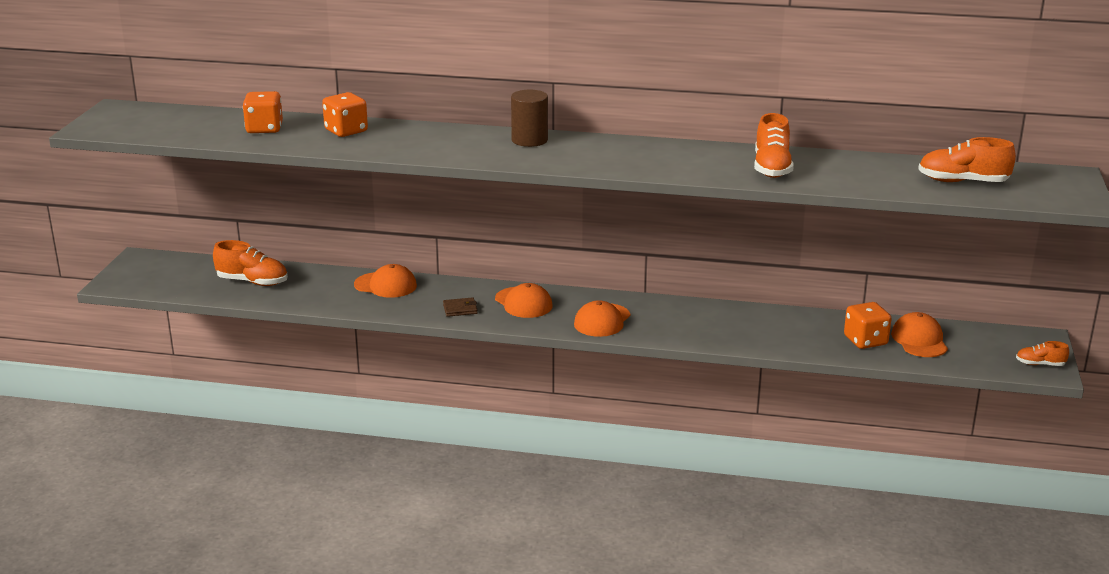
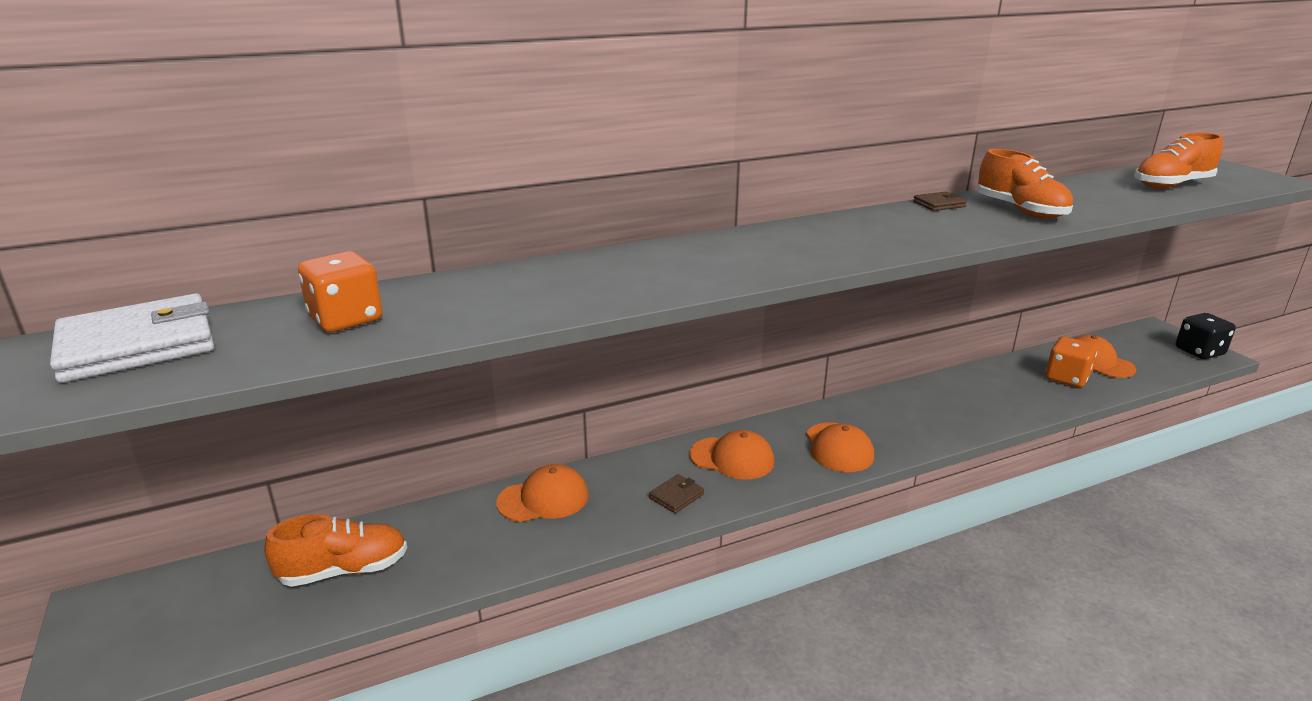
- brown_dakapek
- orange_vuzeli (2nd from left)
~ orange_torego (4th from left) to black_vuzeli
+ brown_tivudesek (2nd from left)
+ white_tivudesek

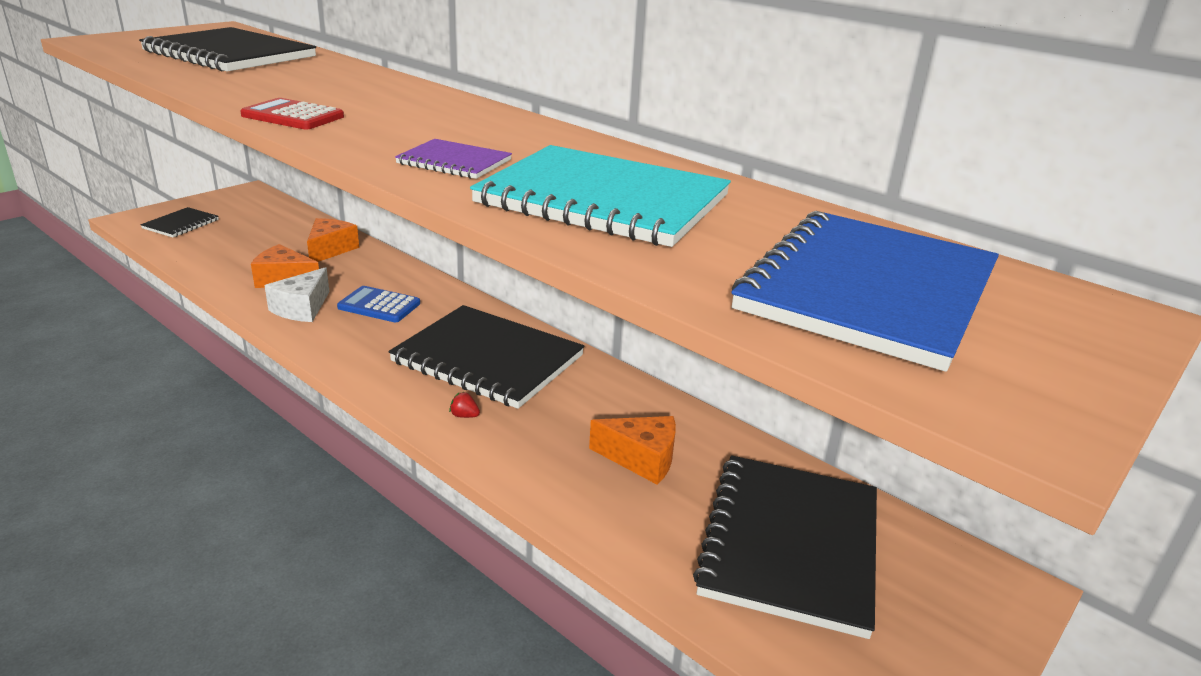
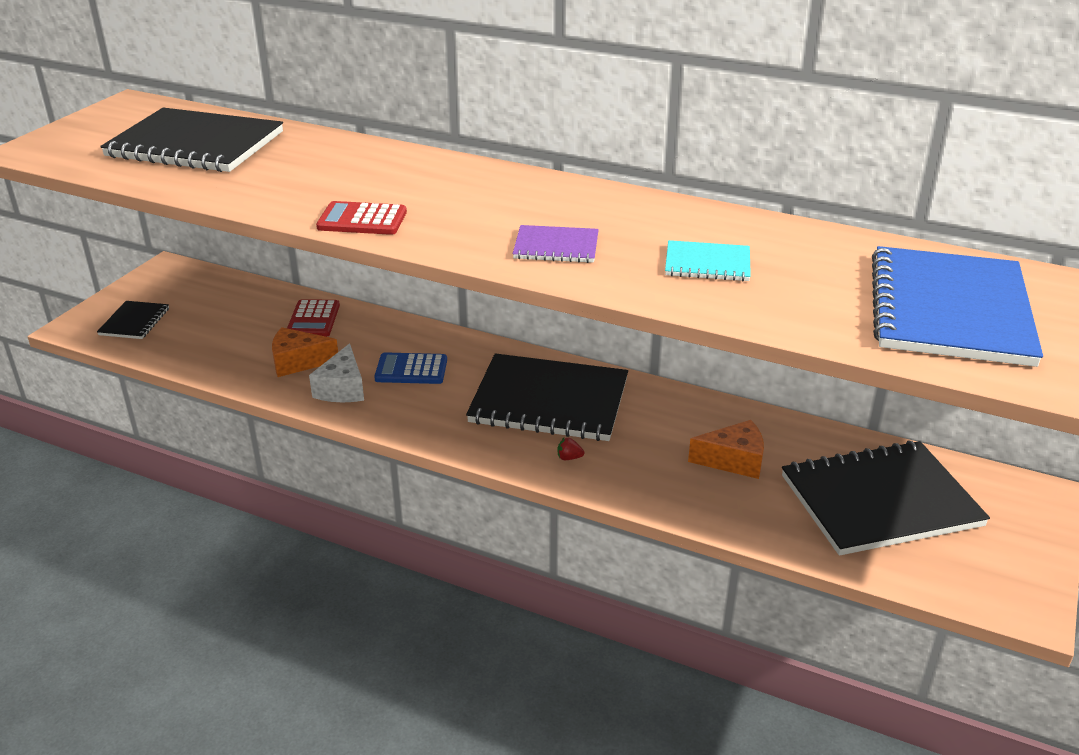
~ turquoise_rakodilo x0.48
~ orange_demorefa (2nd from left) to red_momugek (1st from left)
~ black_rakodilo (4th from left) 75 degrees clockwise

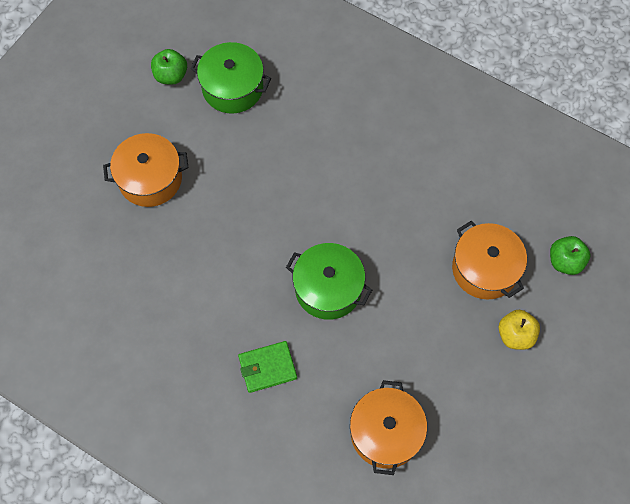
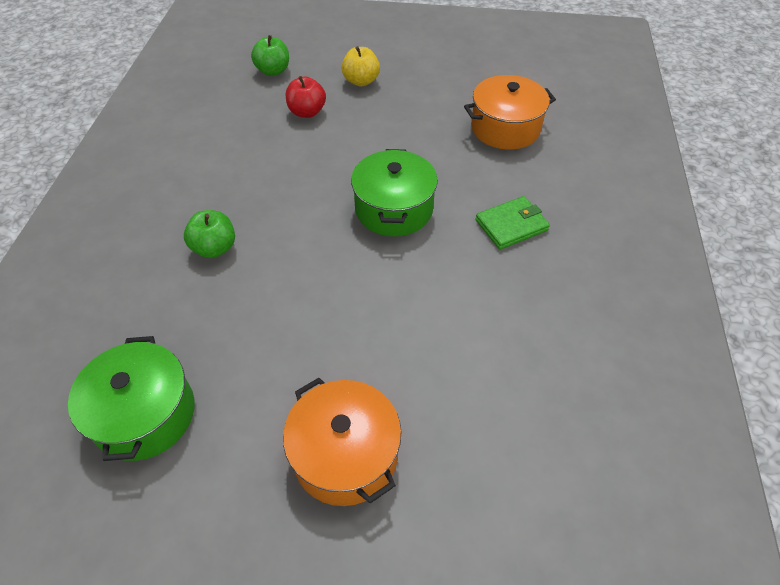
~ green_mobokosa (1st from left)
~ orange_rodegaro (3rd from left) to red_mobokosa
~ green_tivudesek 75 degrees counterclockwise

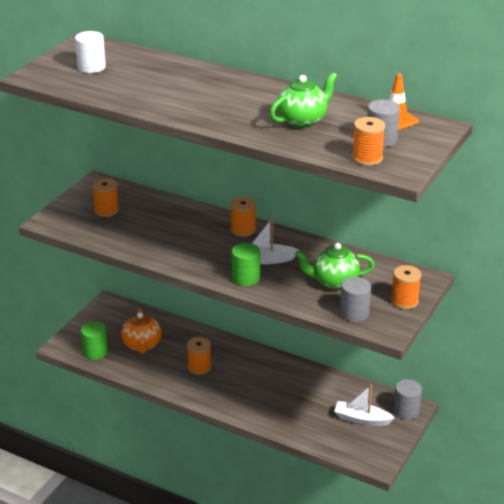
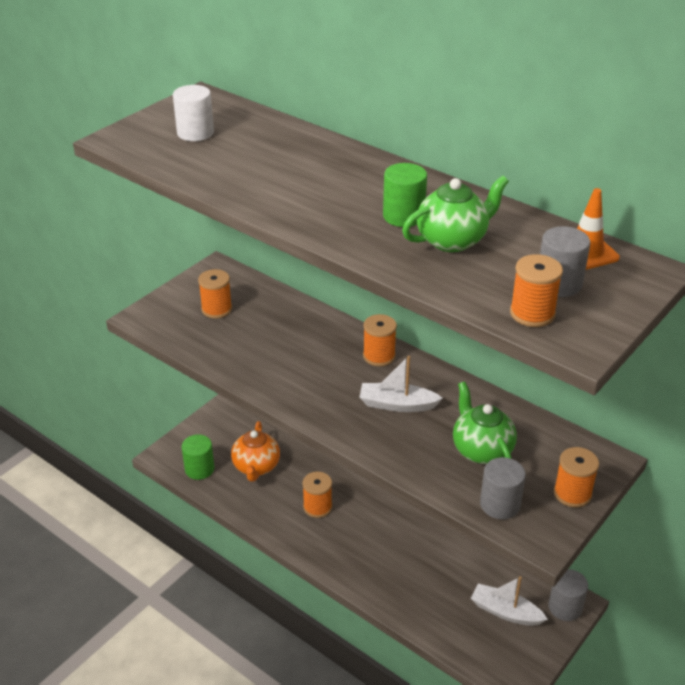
~ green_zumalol (2nd from left) 60 degrees clockwise
~ green_dakapek (2nd from left)

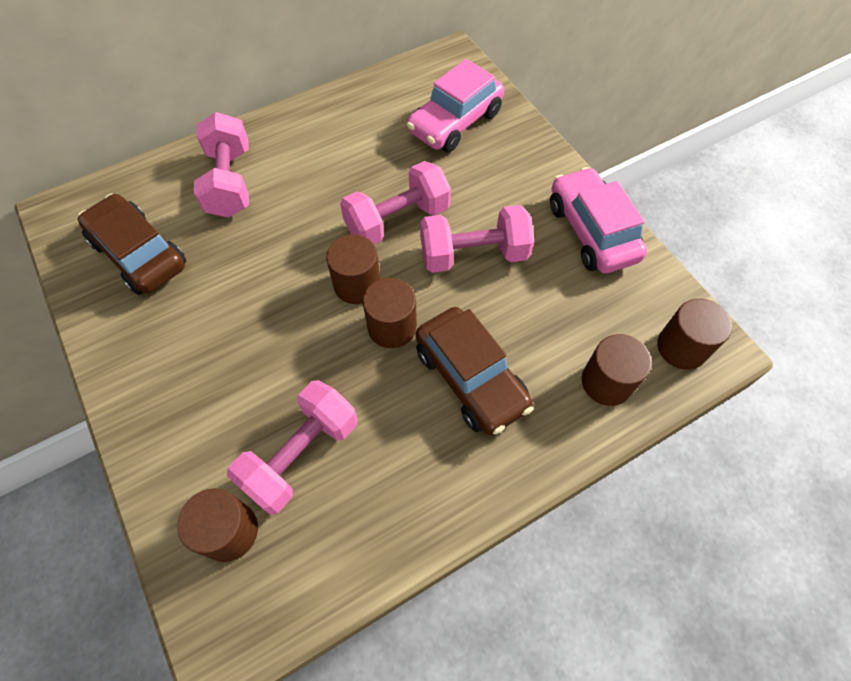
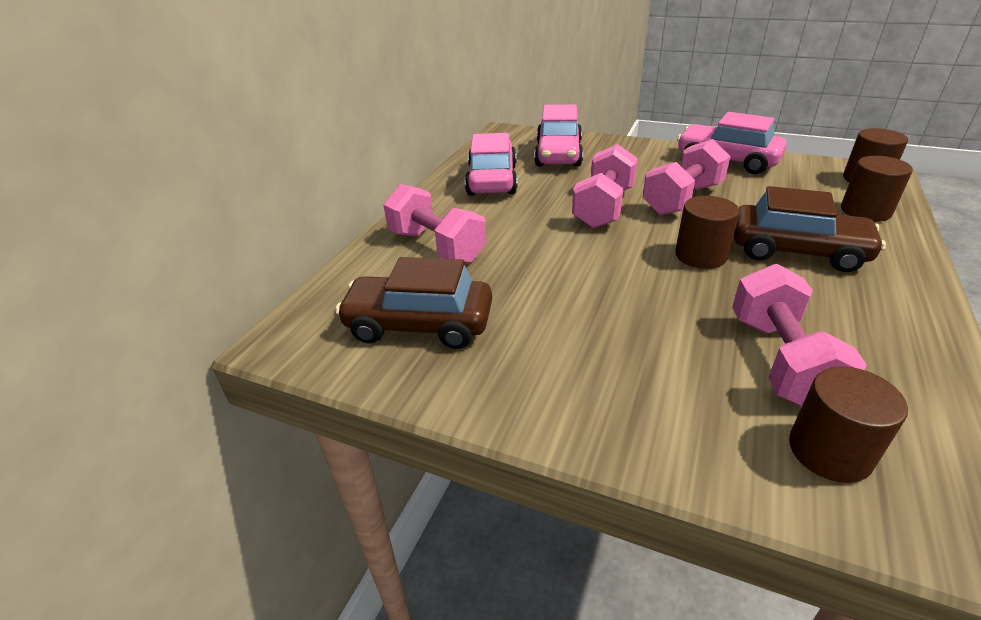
- brown_dakapek (2nd from left)
+ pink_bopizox (1st from left)

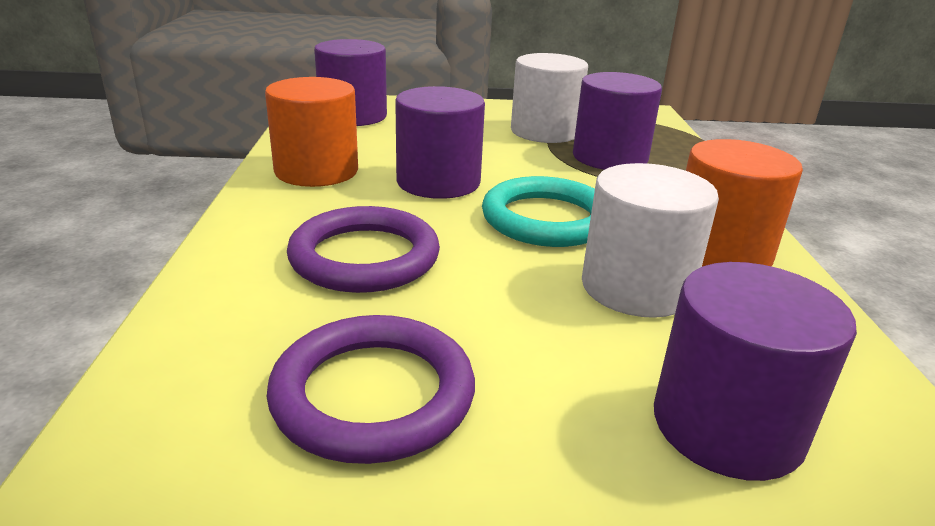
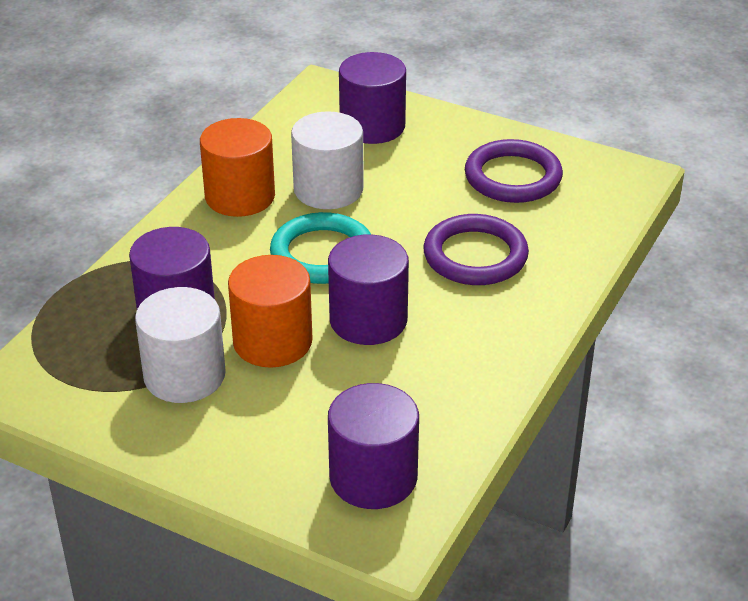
~ orange_dakapek (1st from left in the first image) to orange_dakapek (2nd from left)

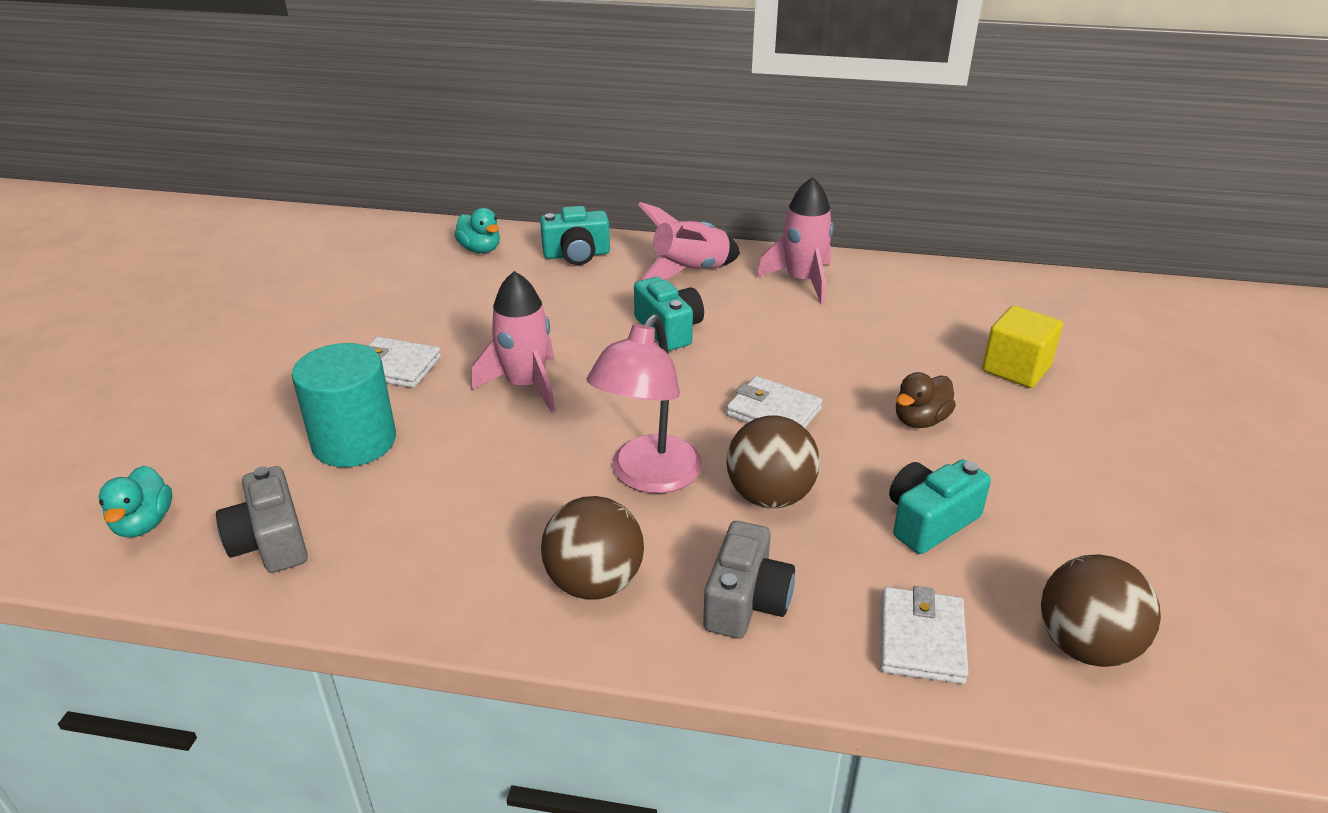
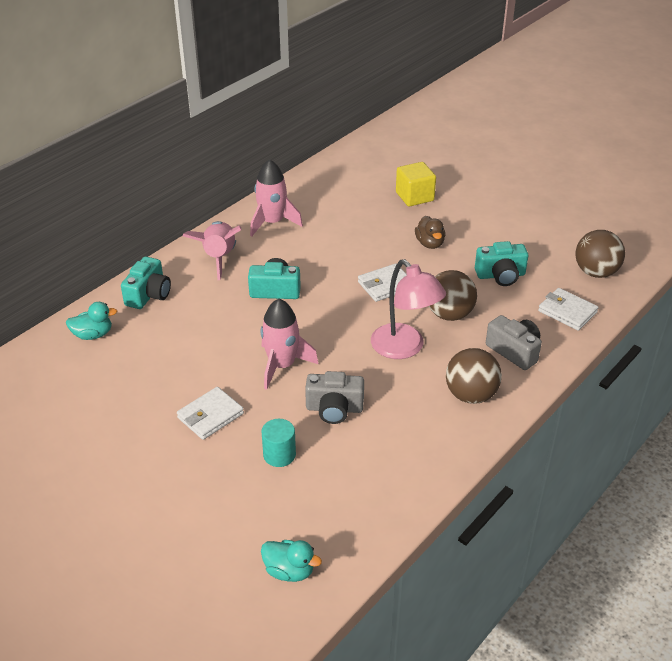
~ turquoise_dakapek x0.58
~ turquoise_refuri (3rd from left) 90 degrees counterclockwise
~ grey_refuri (1st from left)

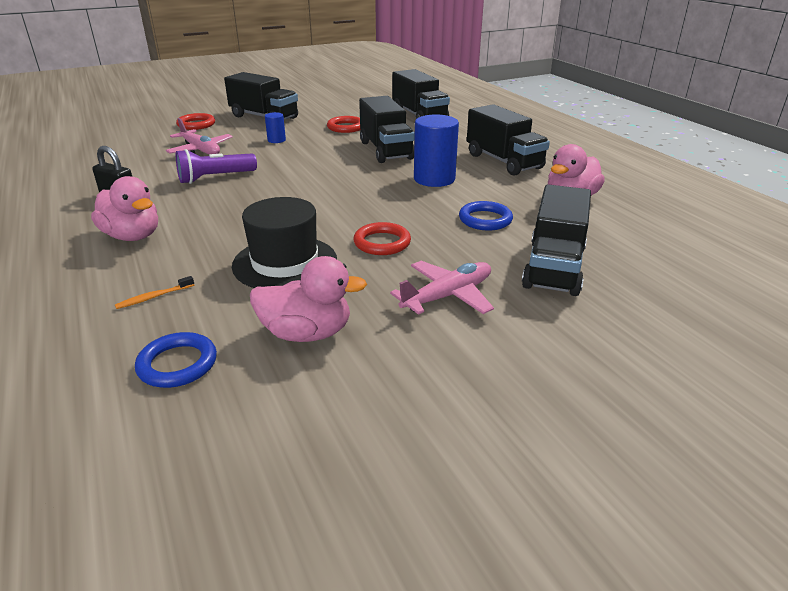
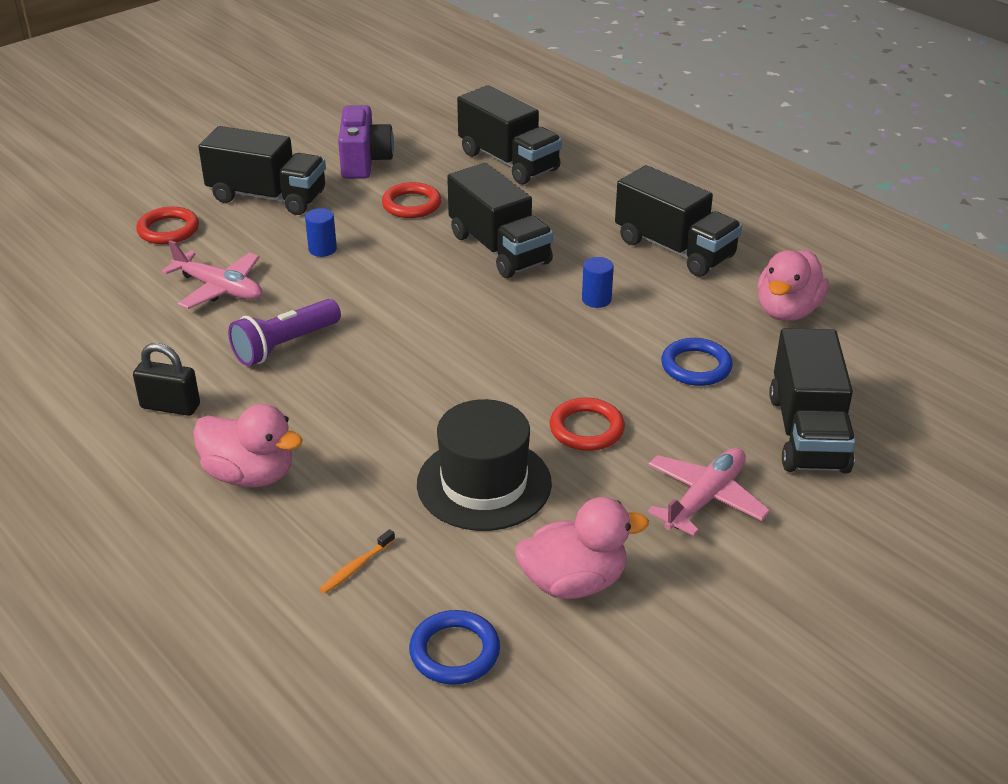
~ blue_dakapek (2nd from left) x0.50
+ purple_refuri

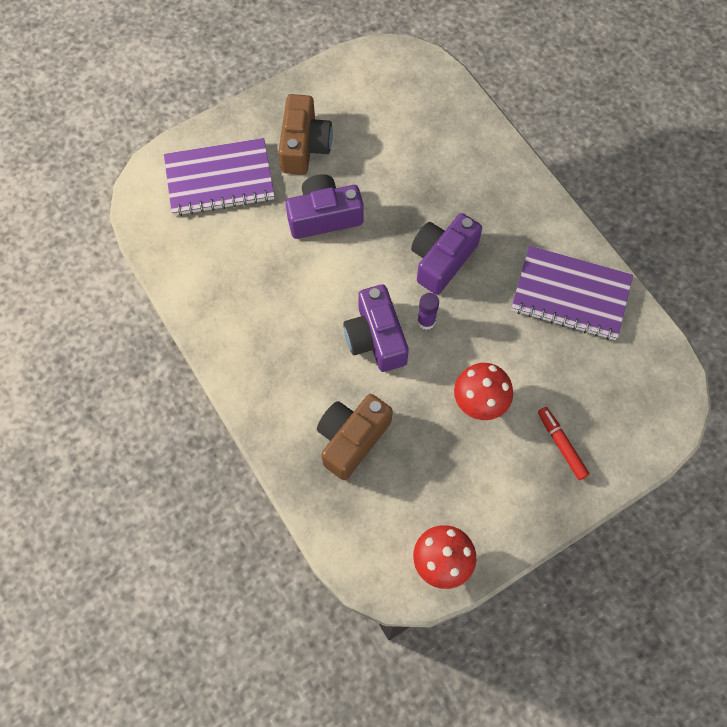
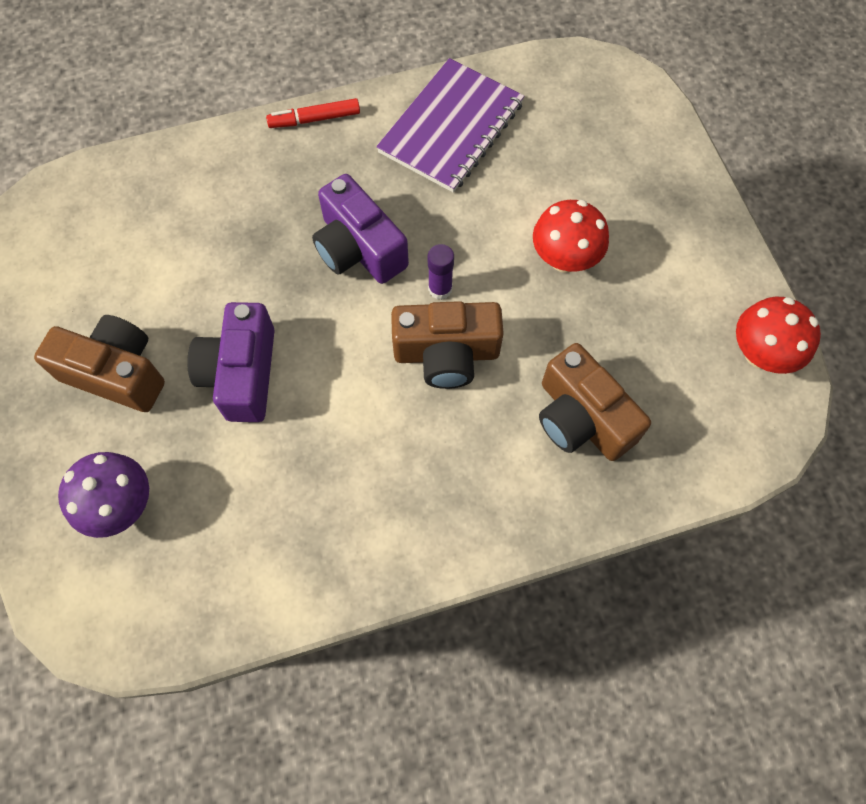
~ purple_rakodilo (1st from left) to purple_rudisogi
~ purple_refuri (2nd from left) to brown_refuri (2nd from left)
~ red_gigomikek

